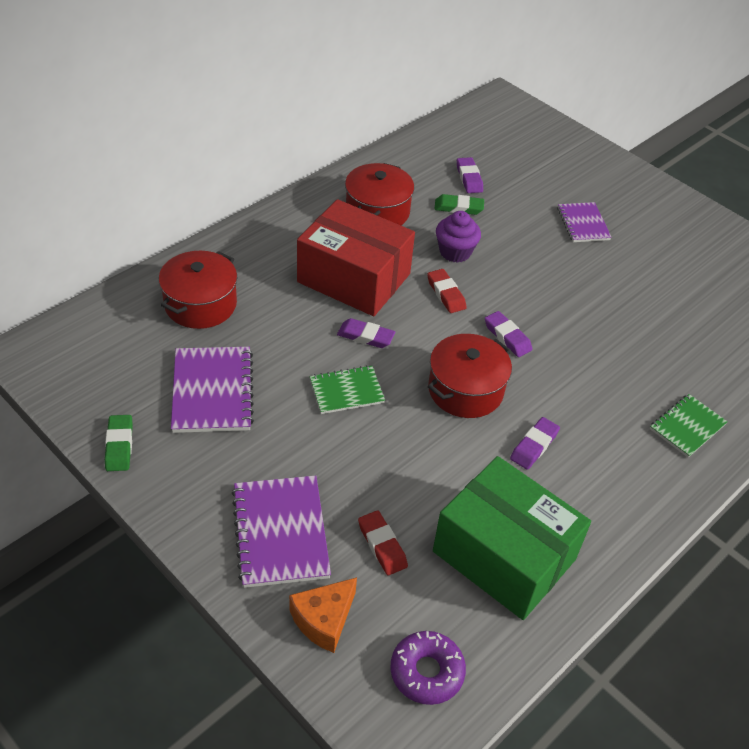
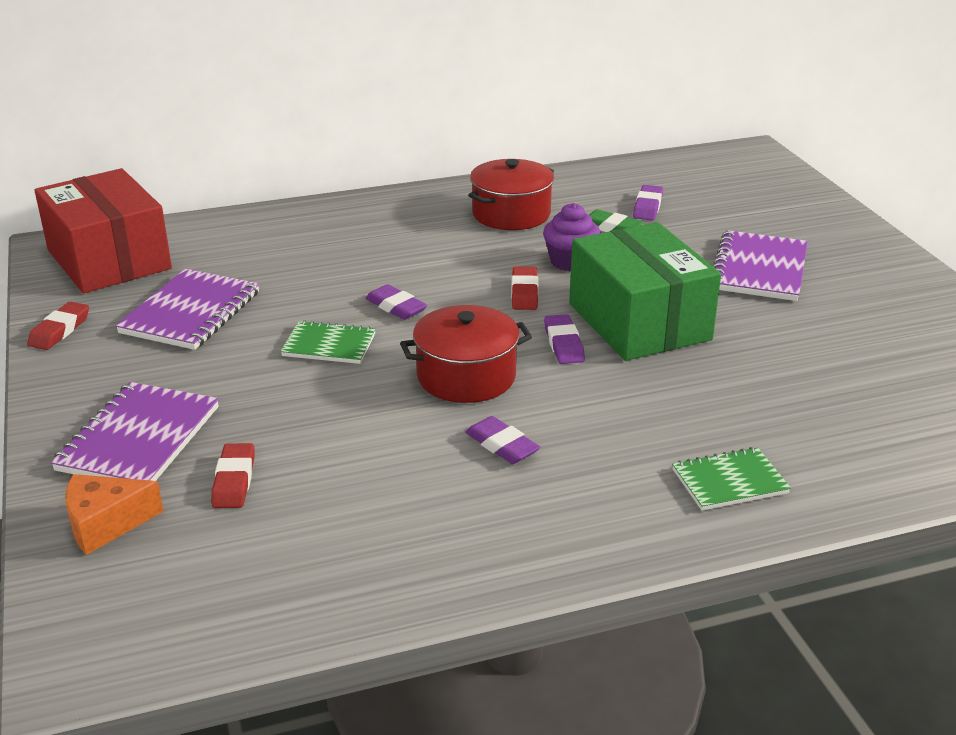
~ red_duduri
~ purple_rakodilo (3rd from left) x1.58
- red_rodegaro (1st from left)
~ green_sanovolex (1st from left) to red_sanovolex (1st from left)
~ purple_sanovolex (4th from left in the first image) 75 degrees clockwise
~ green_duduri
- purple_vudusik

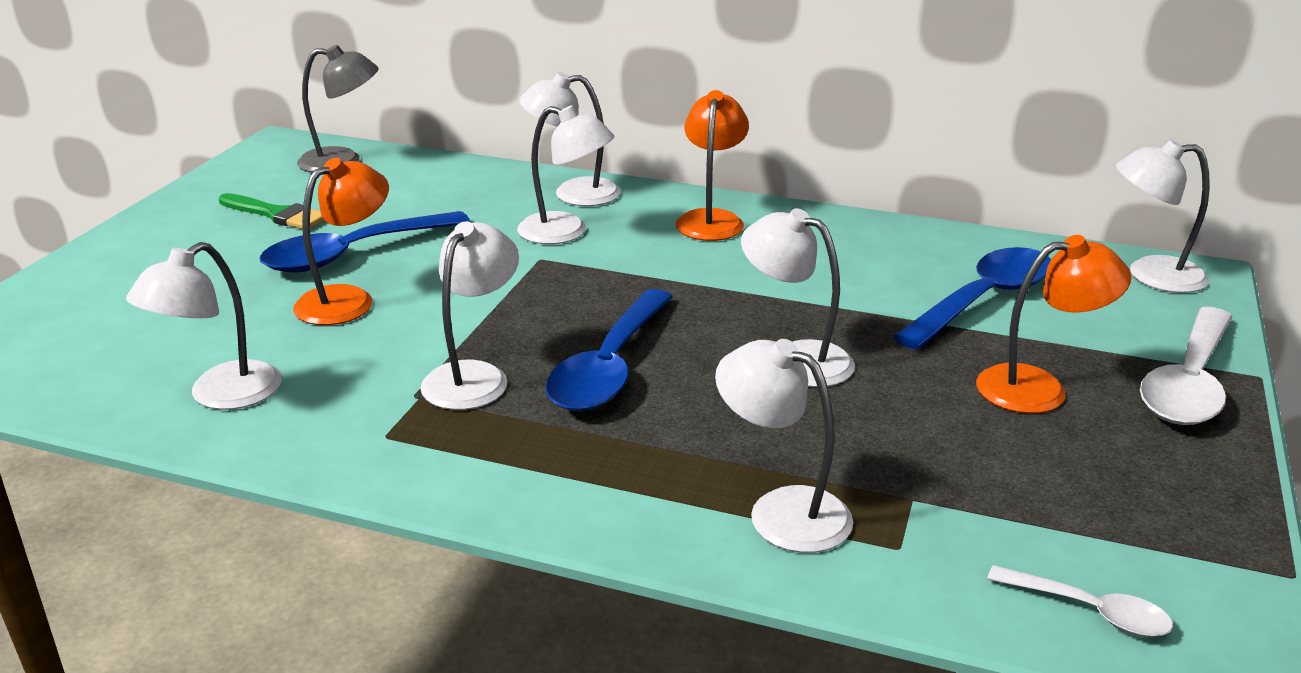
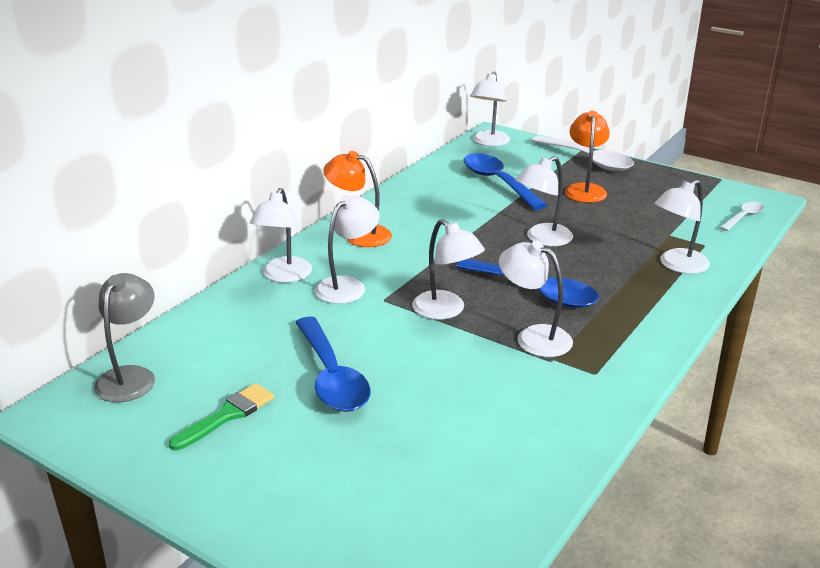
- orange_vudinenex (1st from left)
~ white_vudinenex (1st from left in the first image) to white_vudinenex (3rd from left)

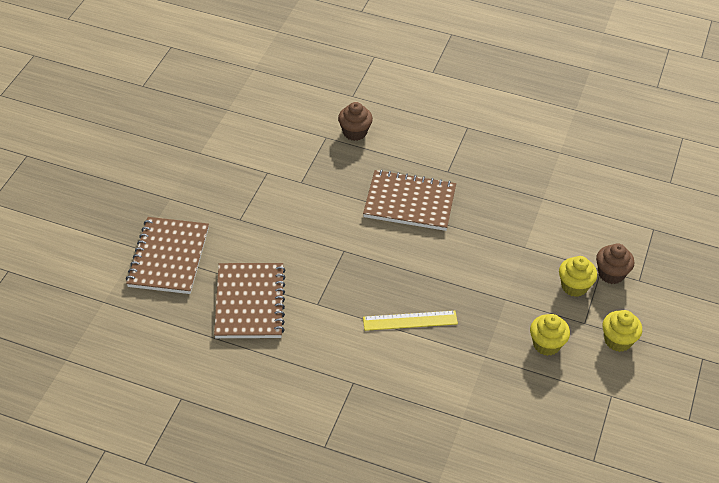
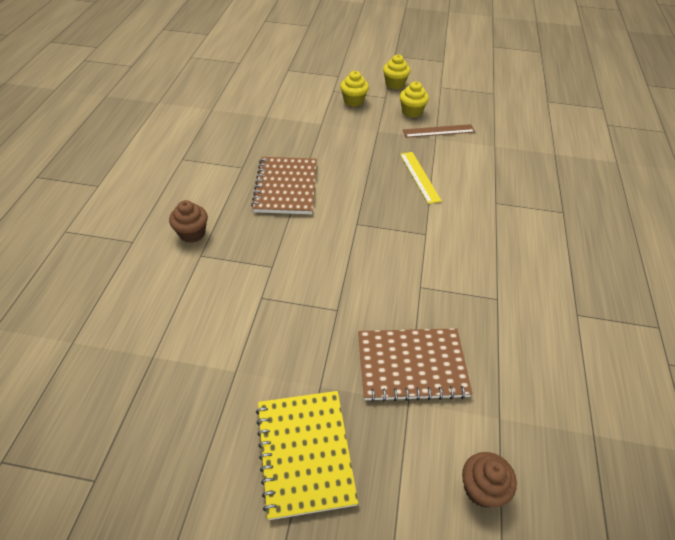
~ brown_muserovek (2nd from left)
- brown_rakodilo (2nd from left)
+ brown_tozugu
+ yellow_rakodilo

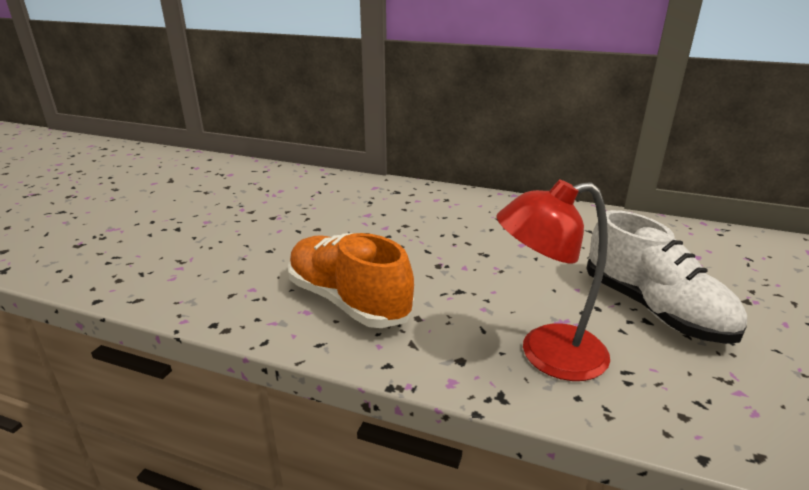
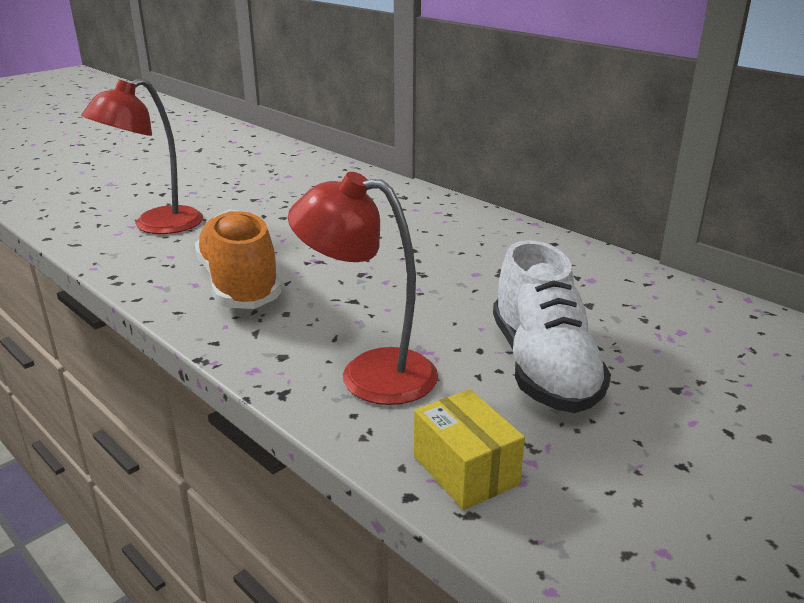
+ red_vudinenex (1st from left)
+ yellow_duduri

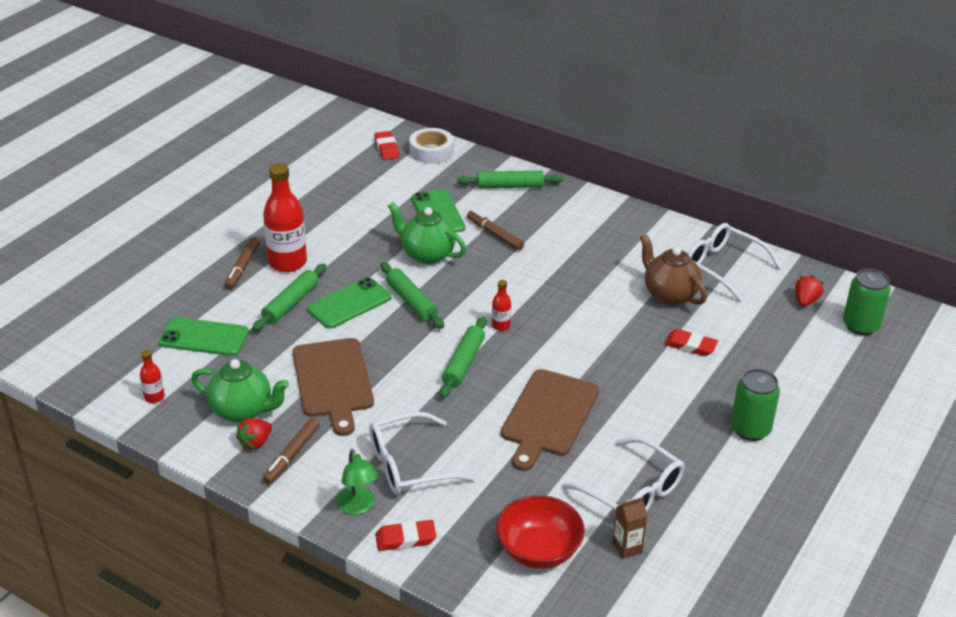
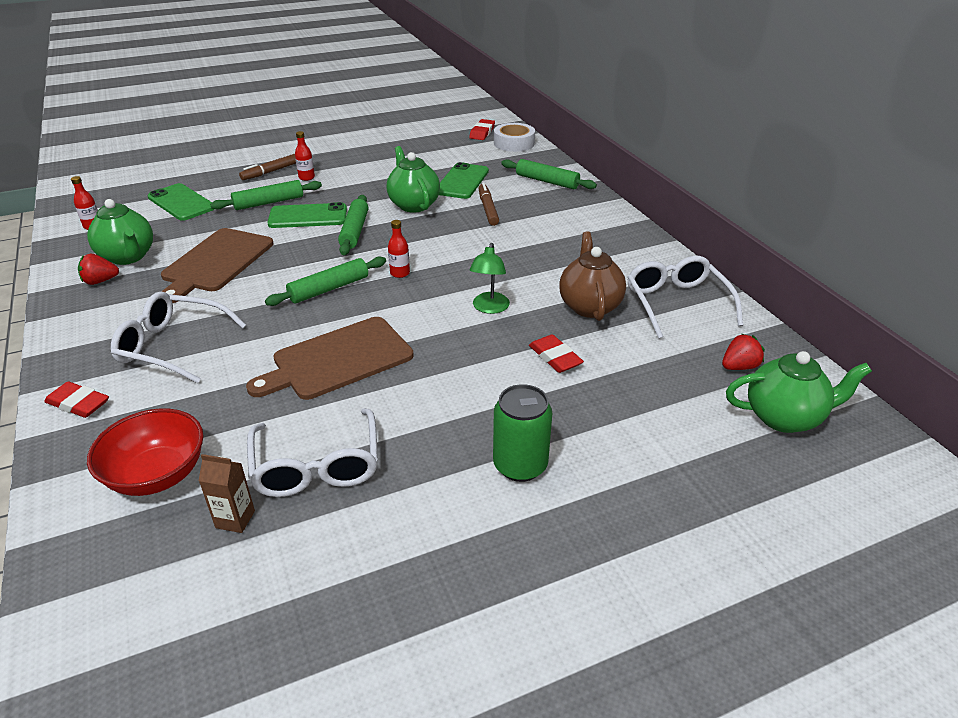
~ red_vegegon (2nd from left) x0.46
~ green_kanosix (2nd from left) to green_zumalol (3rd from left)
- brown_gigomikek (2nd from left)
~ green_vudinenex

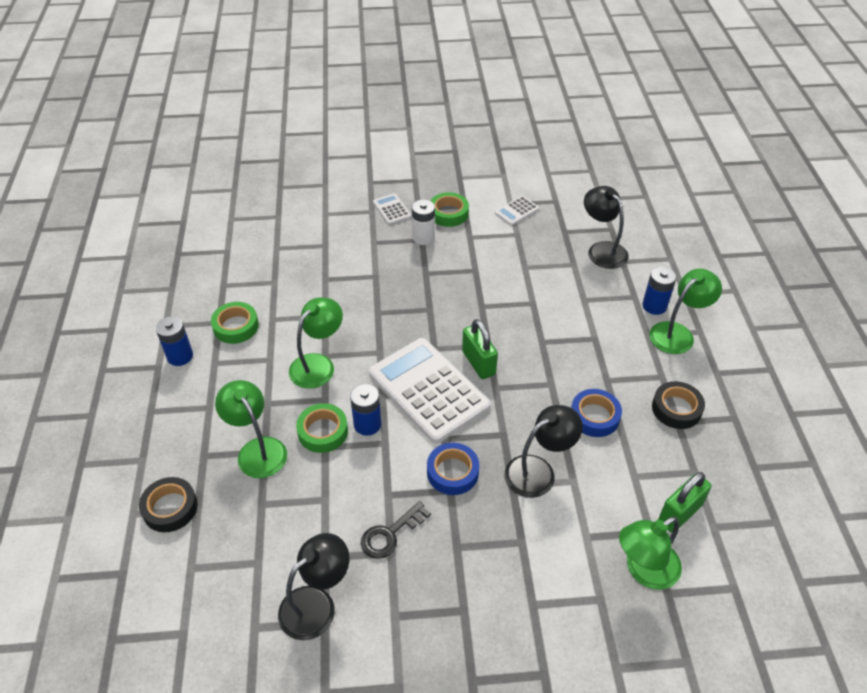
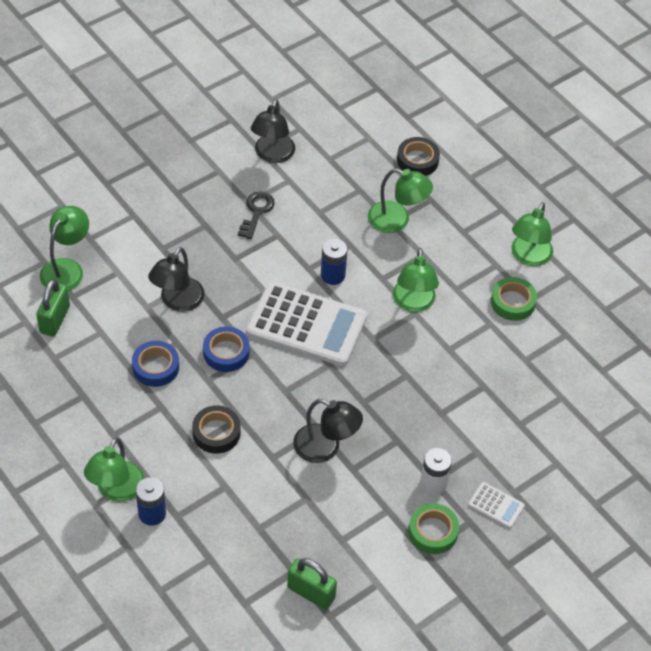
~ black_vudinenex (3rd from left)
- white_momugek (3rd from left)
~ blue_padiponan (1st from left) to green_vudinenex (5th from left)
~ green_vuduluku (1st from left in the first image) to green_vuduluku (2nd from left)
~ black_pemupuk (2nd from left in the first image) to black_pemupuk (1st from left)
- green_pemupuk (2nd from left)
~ blue_pemupuk (1st from left in the first image) to blue_pemupuk (2nd from left)

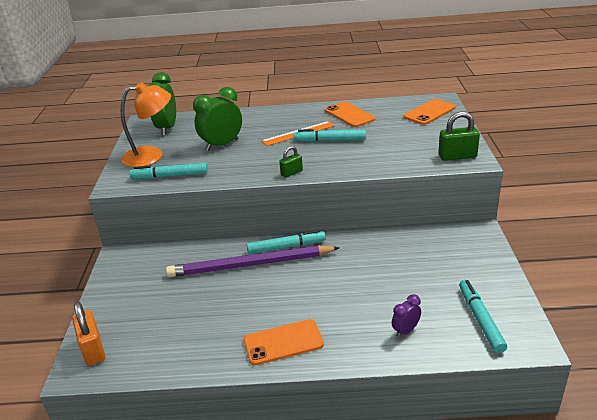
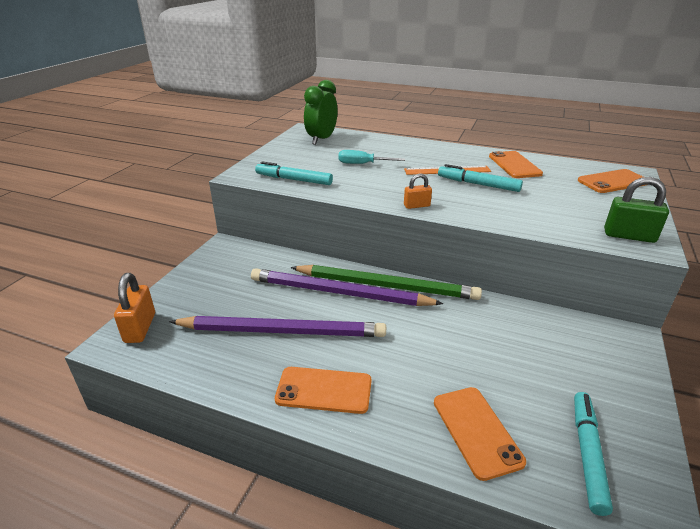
- orange_vudinenex
~ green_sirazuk (2nd from left) to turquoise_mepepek
~ green_vuduluku (1st from left) to orange_vuduluku (2nd from left)
~ turquoise_gigomikek (2nd from left) to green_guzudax
~ purple_sirazuk to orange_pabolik (2nd from left)
+ purple_guzudax (1st from left)

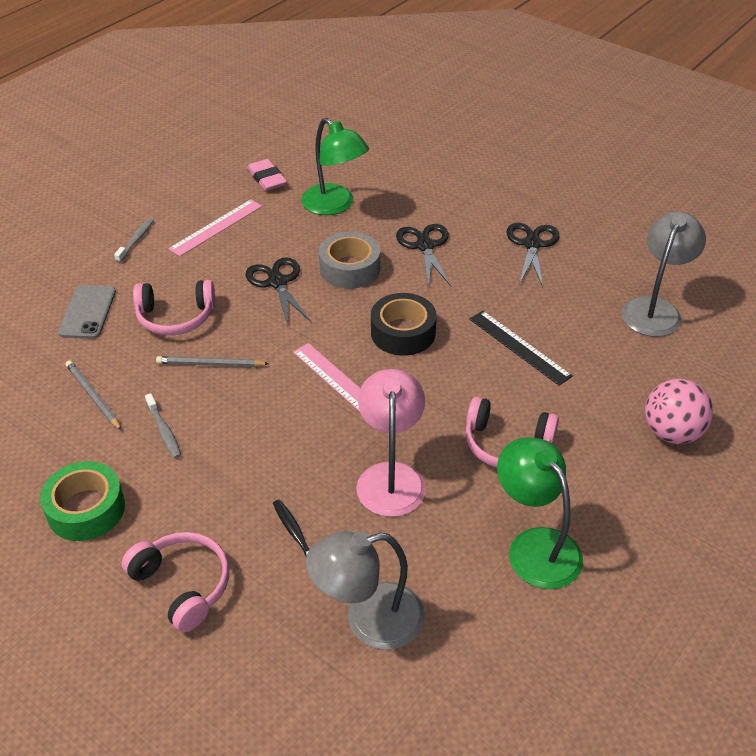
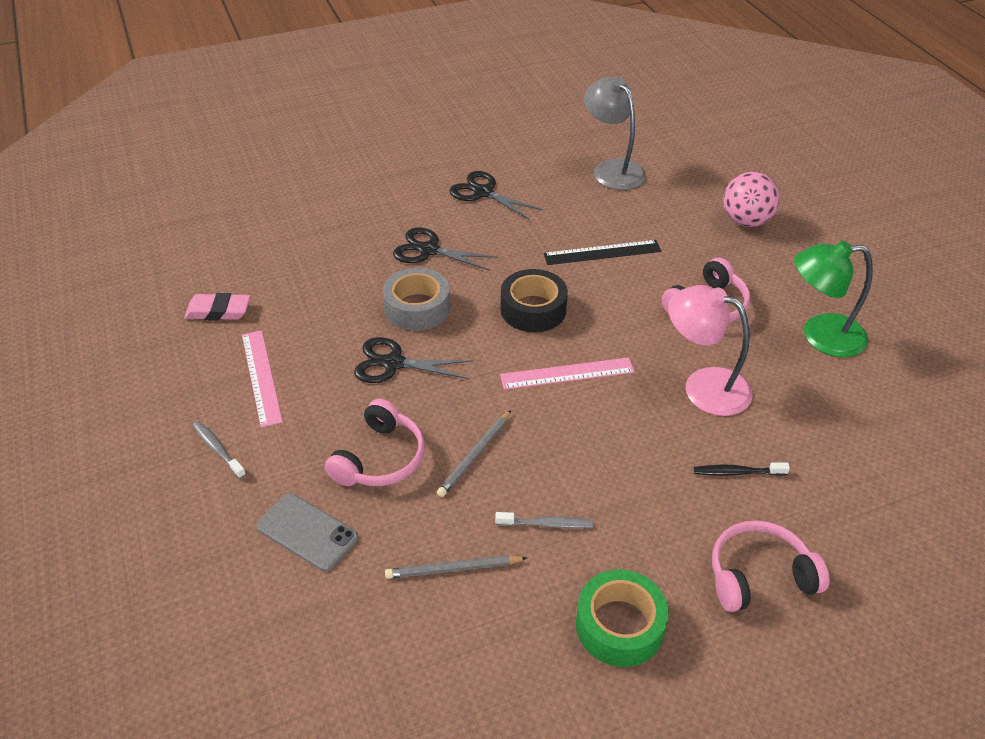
- green_vudinenex (1st from left)
- grey_vudinenex (1st from left)

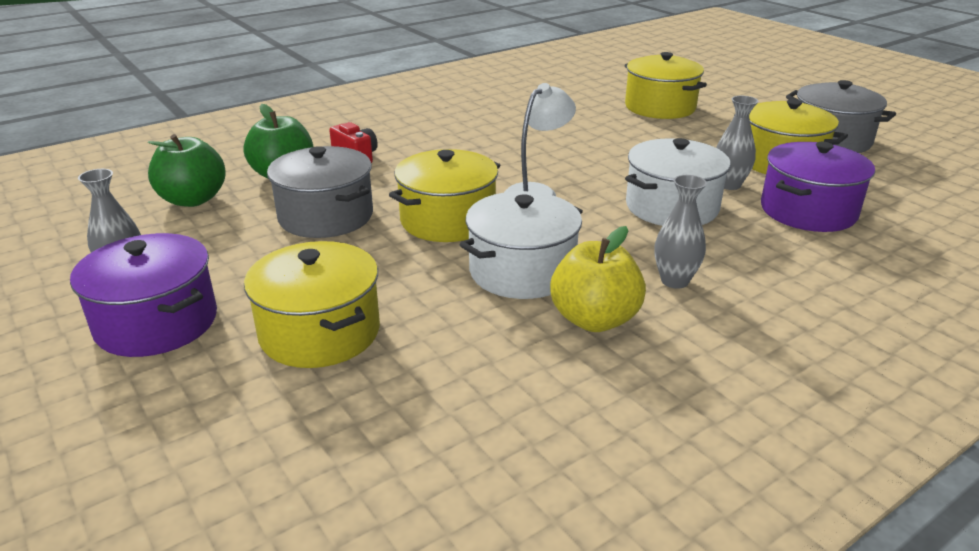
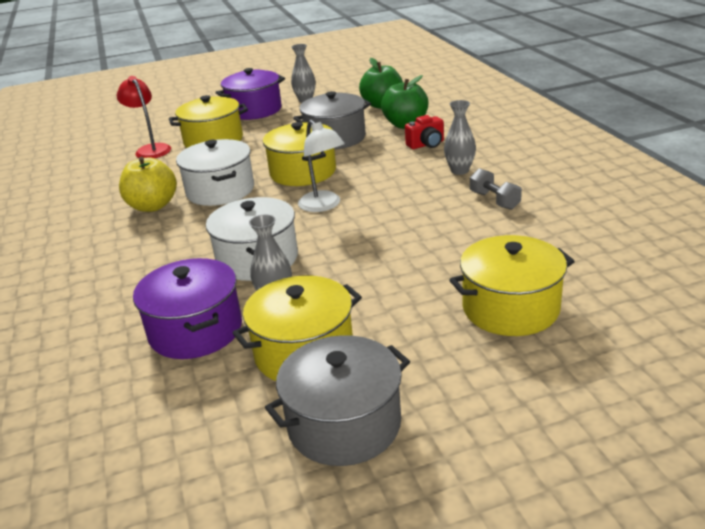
~ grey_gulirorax (2nd from left in the first image) to grey_gulirorax (3rd from left)
+ red_vudinenex
+ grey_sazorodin

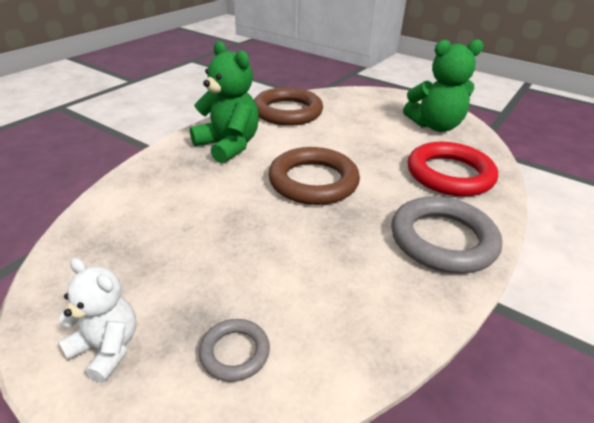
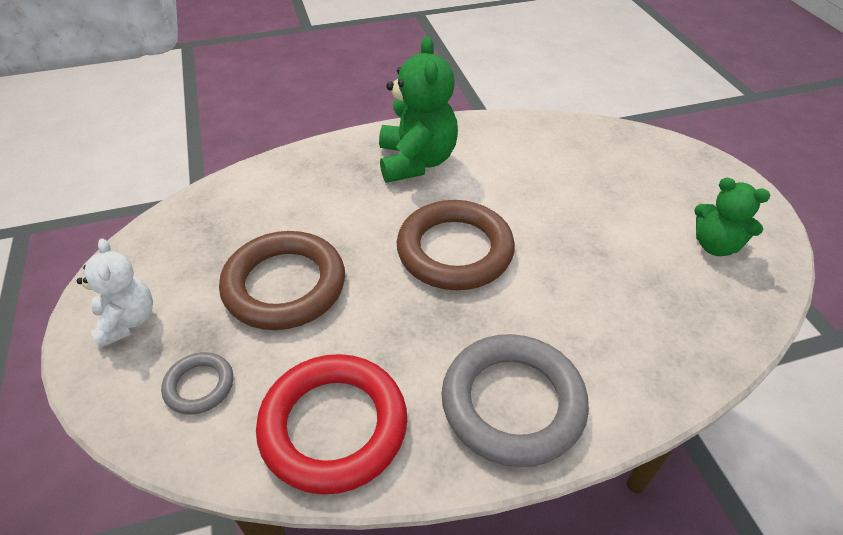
~ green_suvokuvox (2nd from left) x0.62
~ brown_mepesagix (1st from left)
~ red_mepesagix

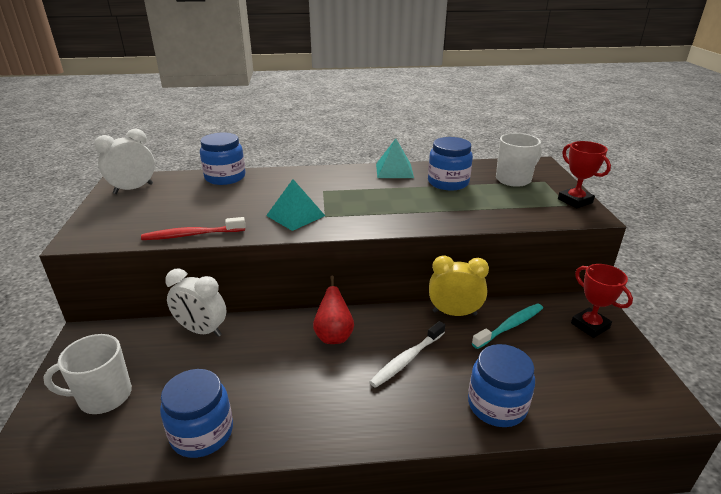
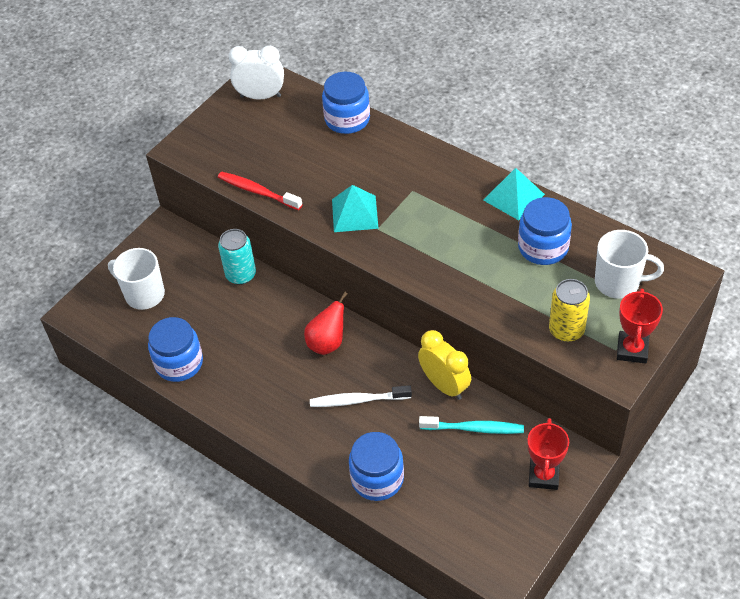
~ white_sirazuk (2nd from left) to turquoise_kanosix
+ yellow_kanosix

